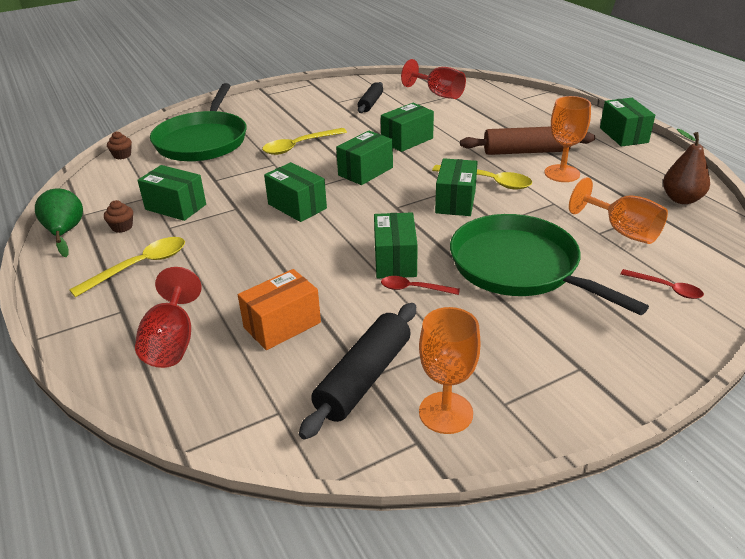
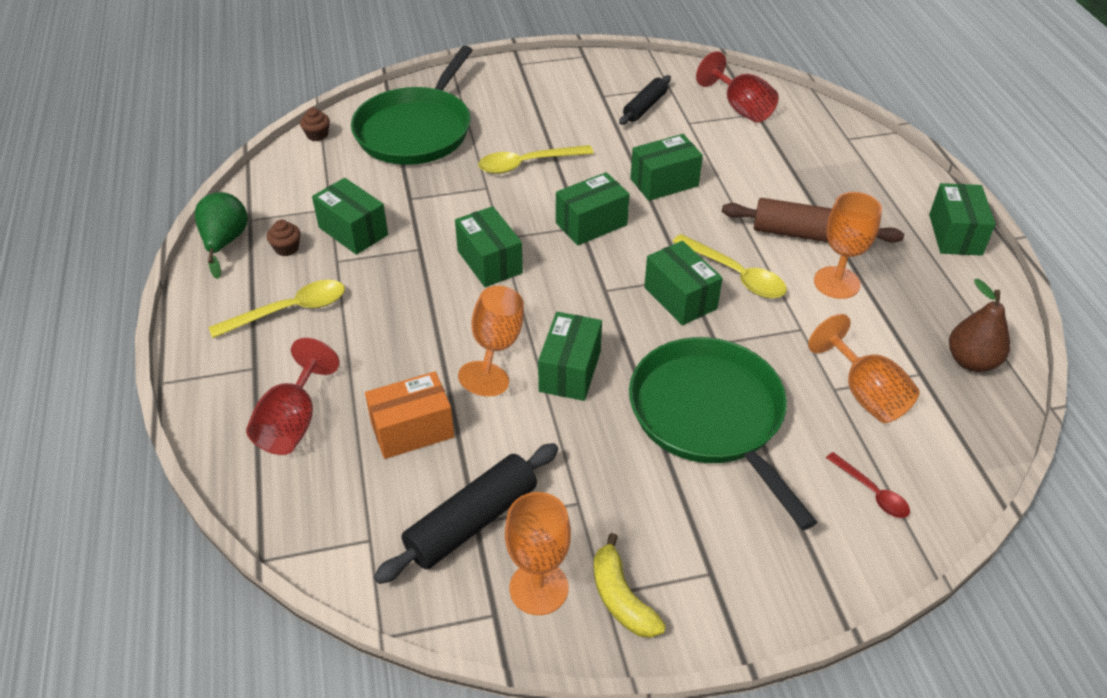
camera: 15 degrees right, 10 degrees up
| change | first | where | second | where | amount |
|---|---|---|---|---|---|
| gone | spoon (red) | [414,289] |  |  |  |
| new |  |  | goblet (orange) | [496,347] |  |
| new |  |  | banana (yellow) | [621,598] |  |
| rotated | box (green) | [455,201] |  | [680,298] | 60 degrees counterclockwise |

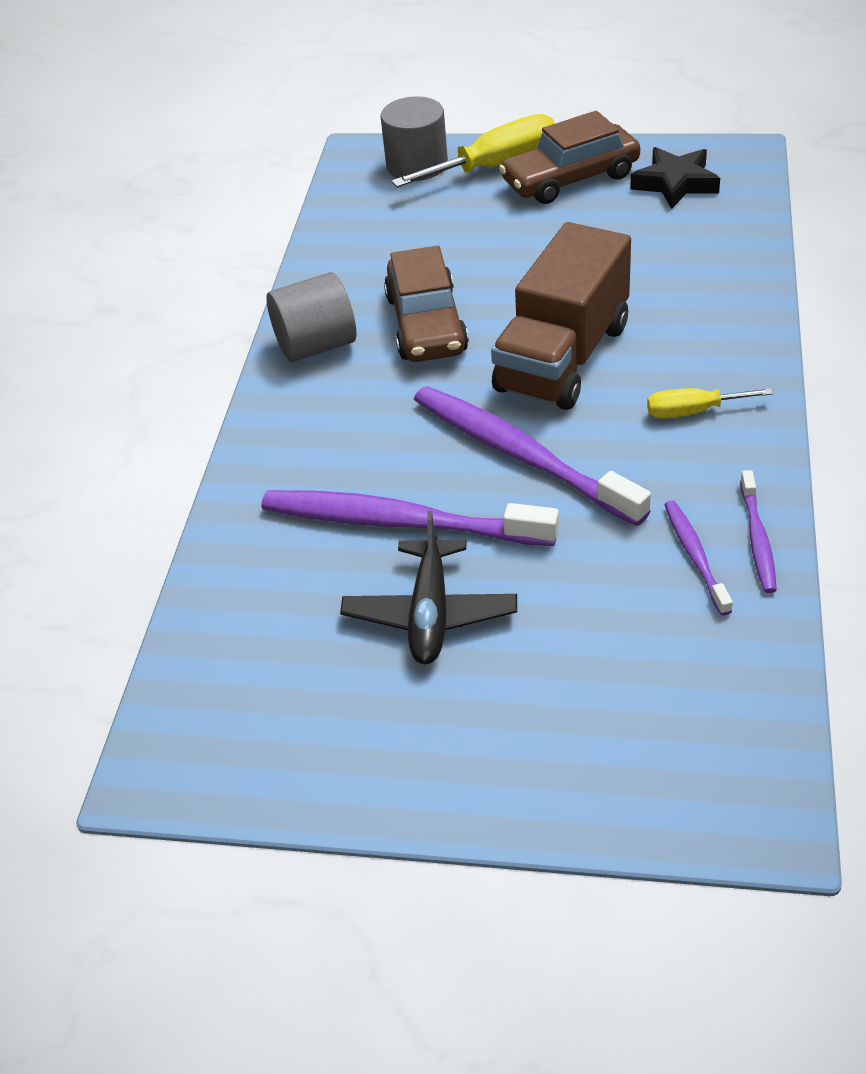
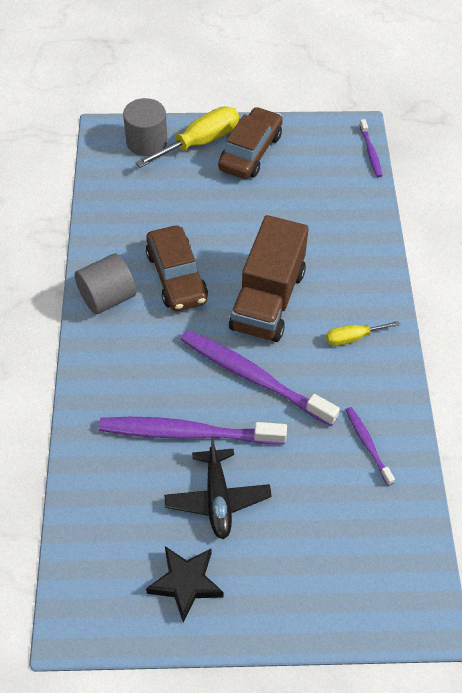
camera: 15 degrees left, 10 degrees up
| change | first | where | second | where | amount |
|---|---|---|---|---|---|
| shifted | star (black) | [675,183] |  | [186,583] |  |
| shifted | toothbrush (purple) | [757,539] |  | [370,152] |  |
| rotated | car (brown) | [570,179] |  | [250,152] | 150 degrees clockwise |

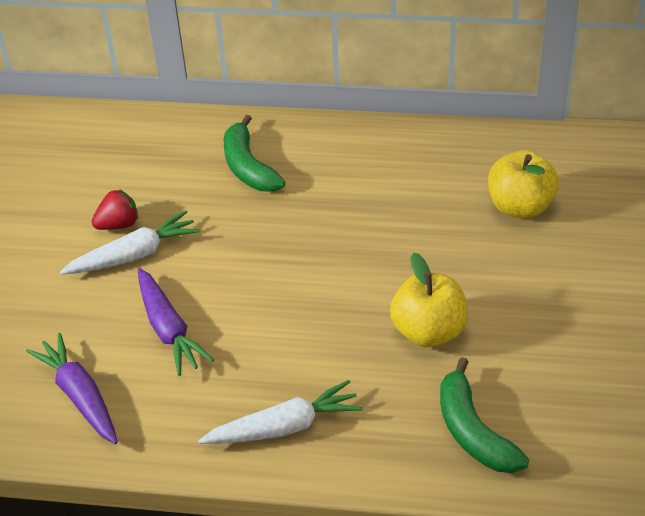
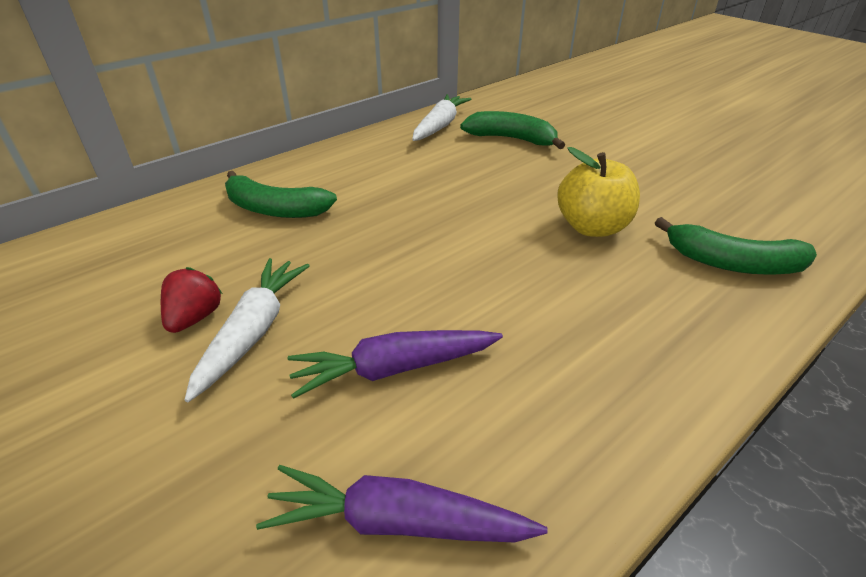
camera: 50 degrees left, 5 degrees down
| change | first | where | second | where | amount |
|---|---|---|---|---|---|
| shifted | carrot (white) | [284,427] |  | [440,126] |  |
| swapped | apple (yellow) | [520,207] | banana (green) | [511,139] |  |
| rotated | carrot (purple) | [168,329] |  | [394,368] | 150 degrees clockwise |

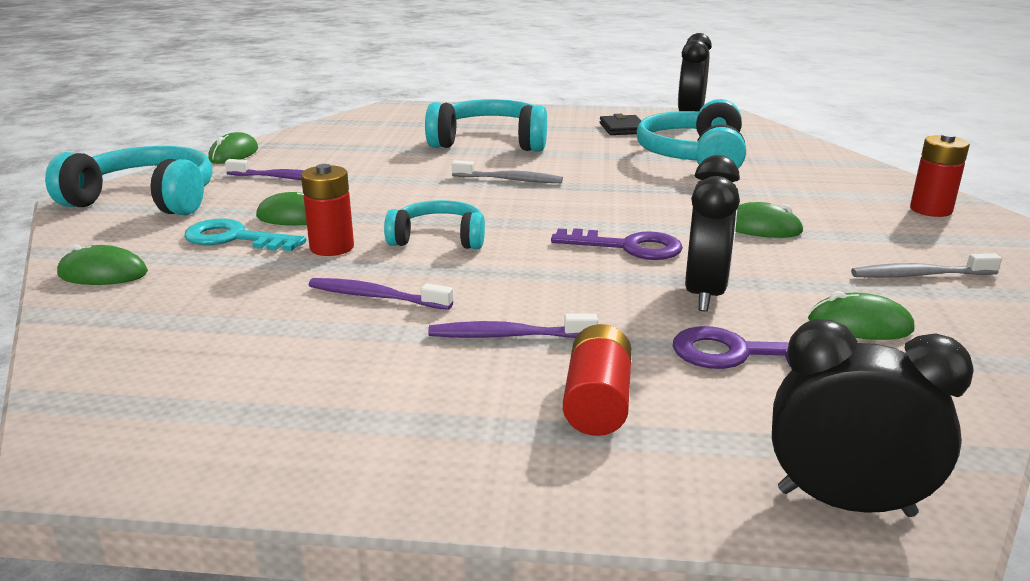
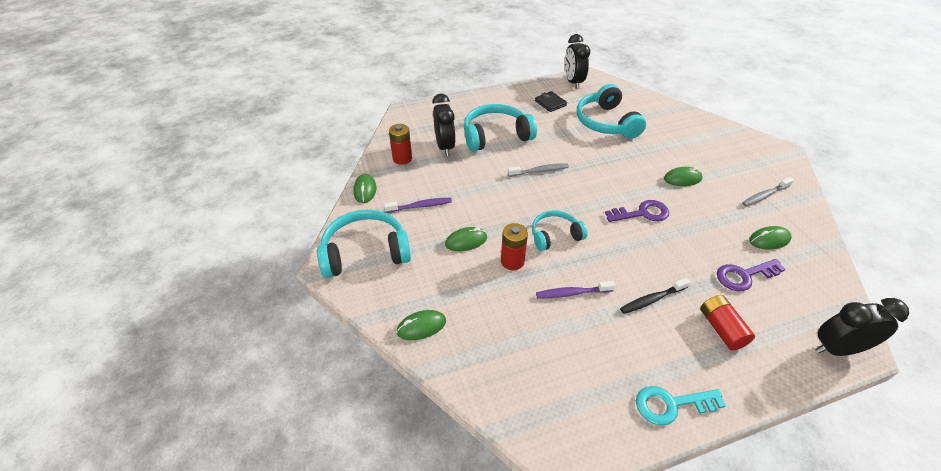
camera: 25 degrees left, 20 degrees up
| change | first | where | second | where | amount |
|---|---|---|---|---|---|
| shifted | key (turquoise) | [235,238] |  | [671,404] |  |
| shifted | clock (black) | [704,294] |  | [445,147] |  |
| shifted | battery (red) | [930,210] |  | [402,158] |  |
| repainted | toothbrush (purple) | [507,336] | toothbrush (black) | [652,299] |  |

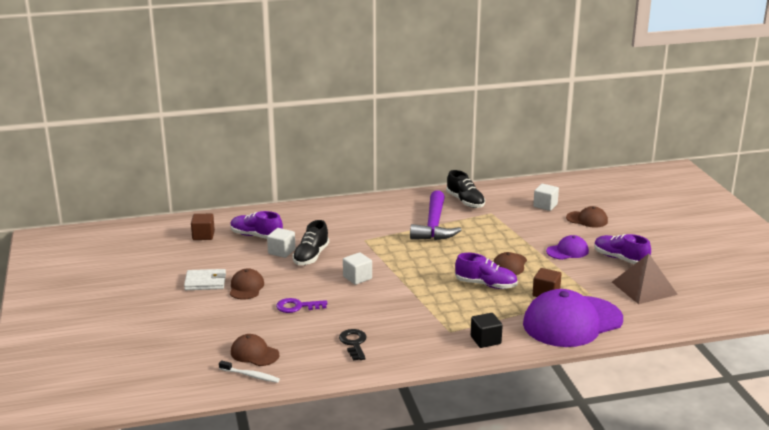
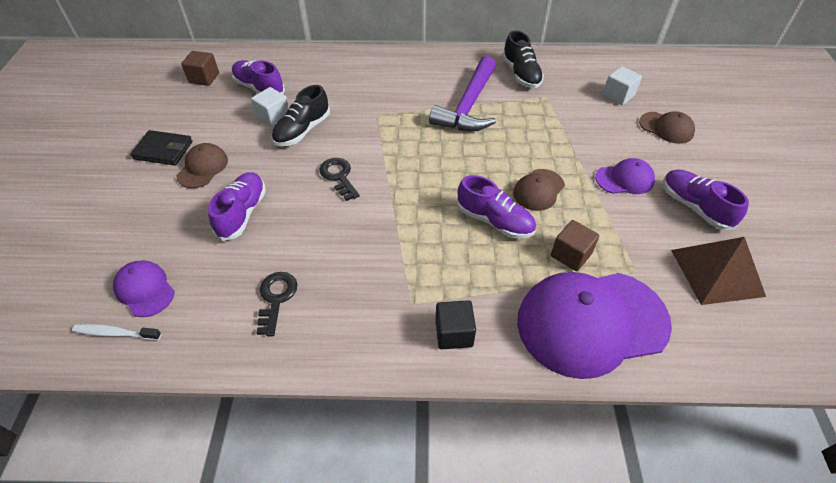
camera: 15 degrees right, 25 degrees up
| change | first | where | second | where | amount |
|---|---|---|---|---|---|
| swapped | key (purple) | [297,306] | shoe (purple) | [242,213] |  |
| swapped | cube (white) | [357,278] | key (black) | [338,176] |  |
| repainted | wallet (white) | [205,282] | wallet (black) | [163,150] |  |
| repainted | cap (brown) | [254,353] | cap (purple) | [145,289] |  |
| rotated | toothbrush (white) | [251,376] |  | [115,333] | 150 degrees clockwise |

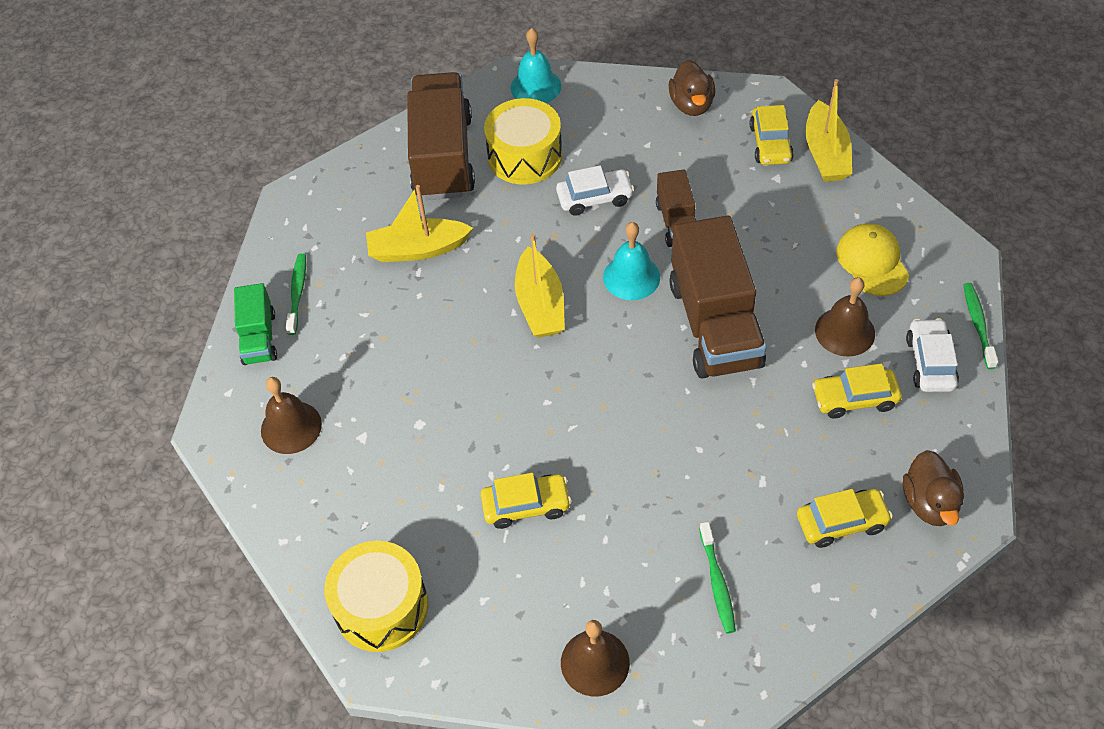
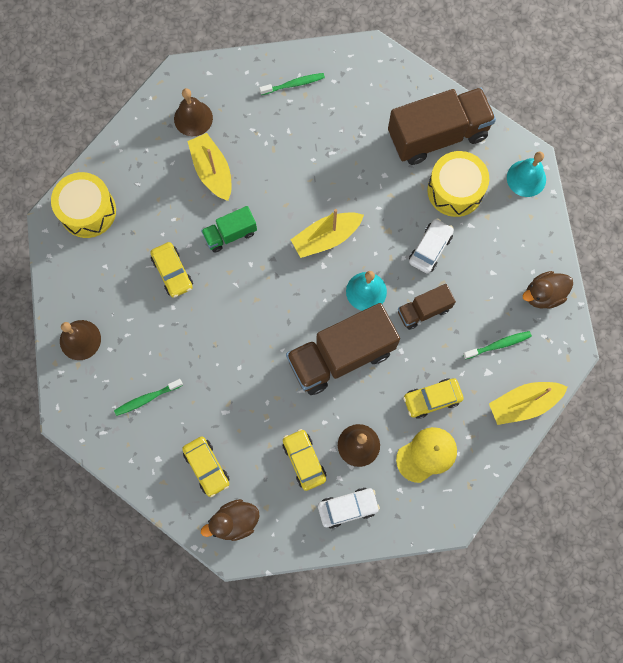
camera: 70 degrees right, 20 degrees up
| change | first | where | second | where | amount |
|---|---|---|---|---|---|
| shifted | truck (green) | [259,338] |  | [230,234] |  |
| shifted | boat (yellow) | [418,249] |  | [212,171] |  |
| shifted | car (yellow) | [770,144] |  | [432,399] |  |
| shifted | toothbrush (green) | [978,325] |  | [498,345] |  |
| rotated | car (white) | [594,198] |  | [430,248] | 120 degrees counterclockwise |

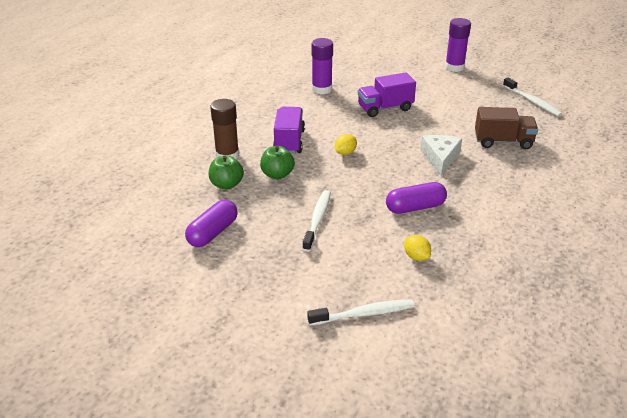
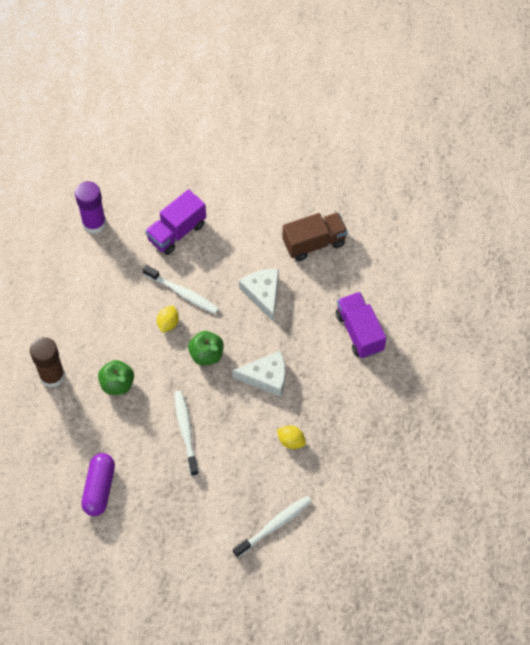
camera: 25 degrees left, 25 degrees up
| change | first | where | second | where | amount |
|---|---|---|---|---|---|
| gone | glue stick (purple) | [454,67] |  |  |  |
| shifted | apple (green) | [226,184] |  | [206,355] |  |
| shifted | truck (purple) | [289,141] |  | [359,332] |  |
| shifted | toothbrush (white) | [532,101] |  | [182,293] |  |
| swapped | capsule (purple) | [415,207] | cheese (white) | [266,377] |  |

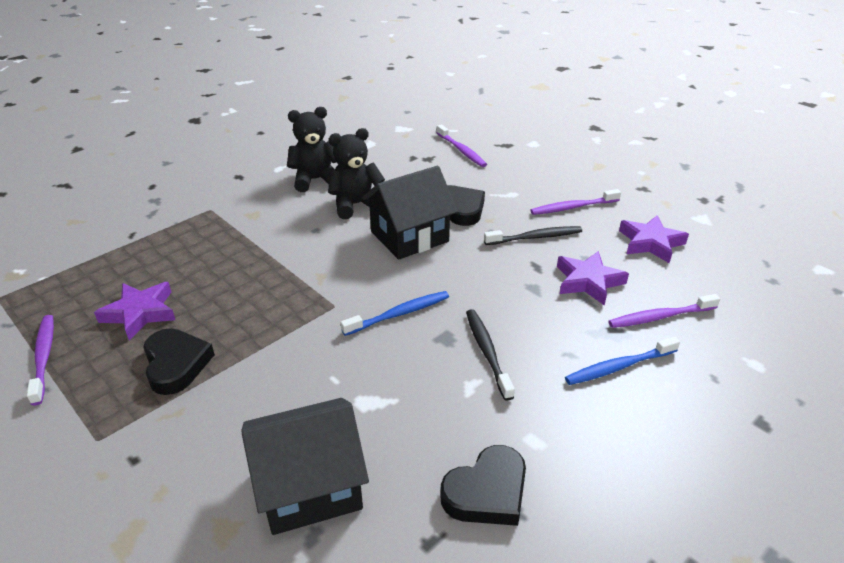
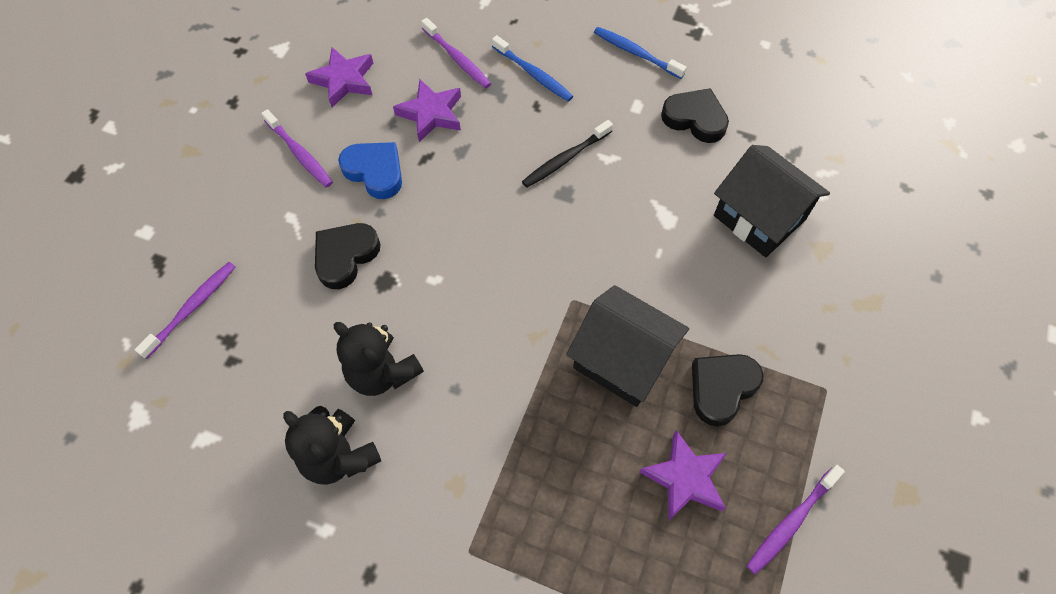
camera: 115 degrees left, 25 degrees up
| change | first | where | second | where | amount |
|---|---|---|---|---|---|
| shifted | toothbrush (blue) | [398,314] |  | [636,53] |  |
| shifted | house (black) | [409,236] |  | [622,360] |  |
| swapped | toothbrush (black) | [535,237] | heart (blue) | [375,172] |  |

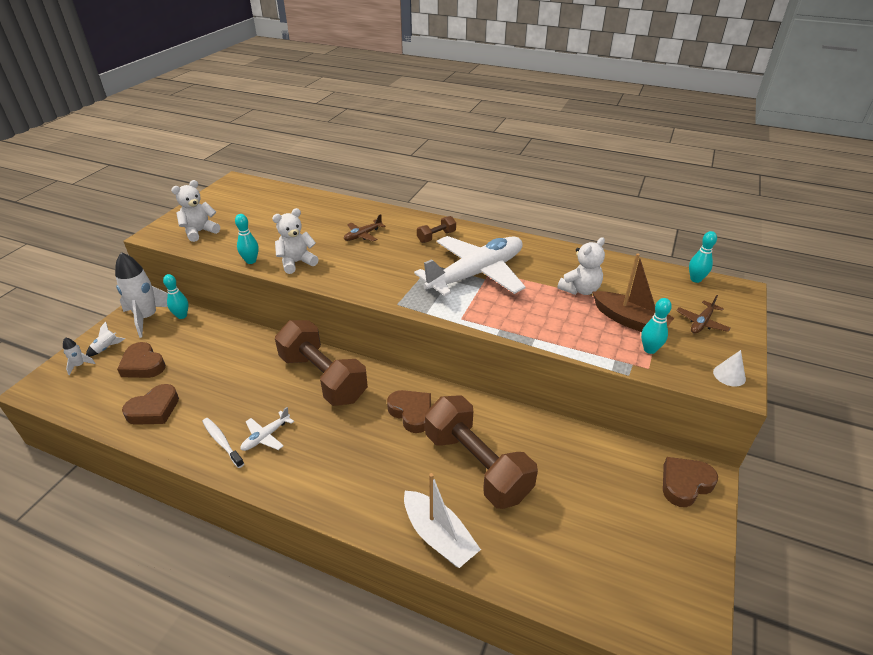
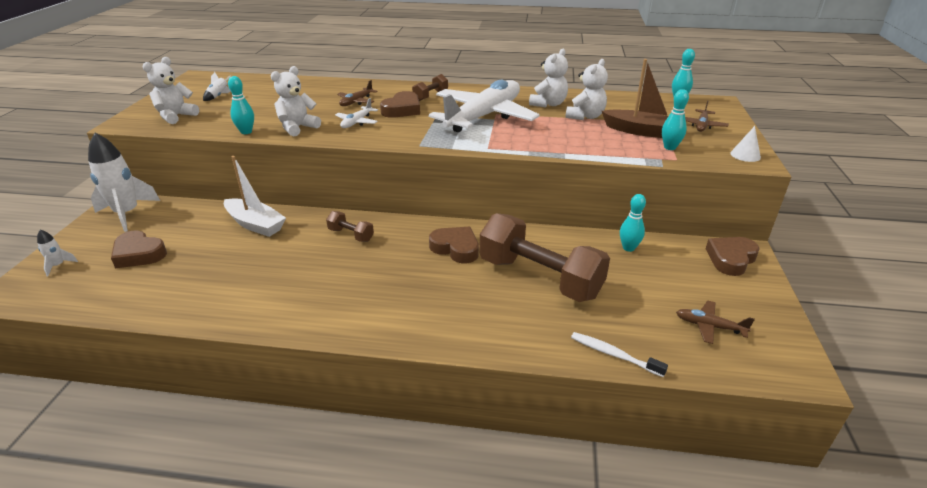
camera: 15 degrees left, 5 degrees down
| change | first | where | second | where | amount |
|---|---|---|---|---|---|
| new |  |  | teddy bear (white) | [548,104] |  |
| new |  |  | plane (brown) | [709,326] |  |
| shifted | rocket (white) | [106,348] |  | [218,96] |  |
| shifted | heart (brown) | [154,409] |  | [402,110] |  |
| shifted | bowling pin (turquoise) | [182,316] |  | [628,248] |  |
| shifted | toothbrush (white) | [222,442] |  | [614,355] |  |
| shifted | plane (white) | [266,436] |  | [357,122] |  |
| shifted | boat (white) | [438,536] |  | [255,224] |  |
| scaled | dumbbell (brown) | [323,378] |  | [351,235] | x0.43 |

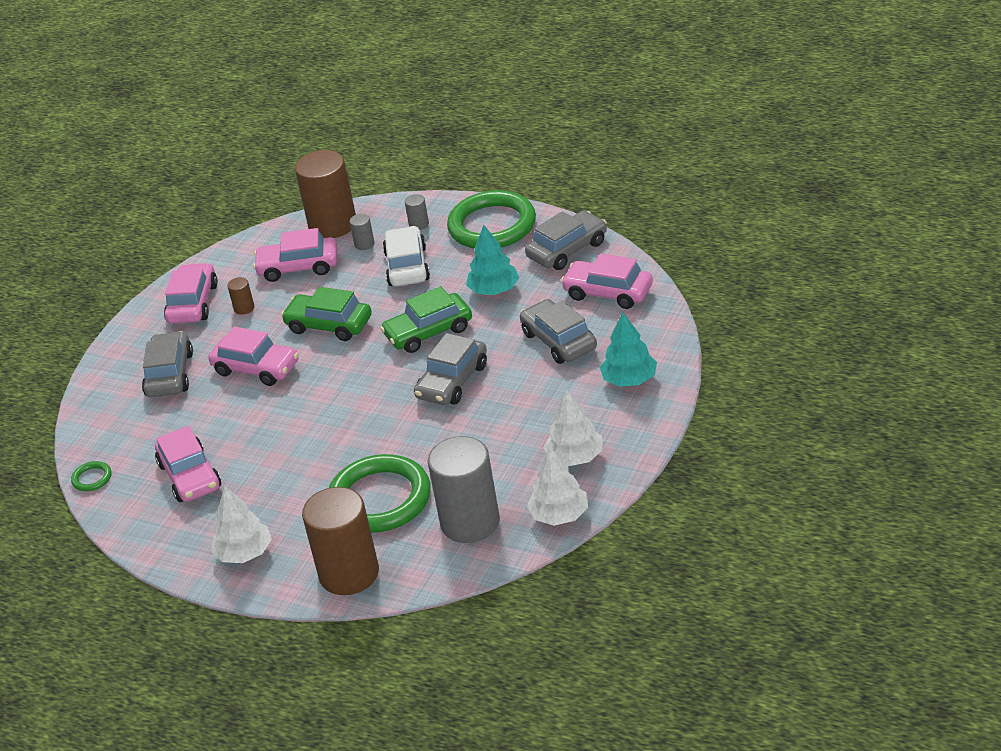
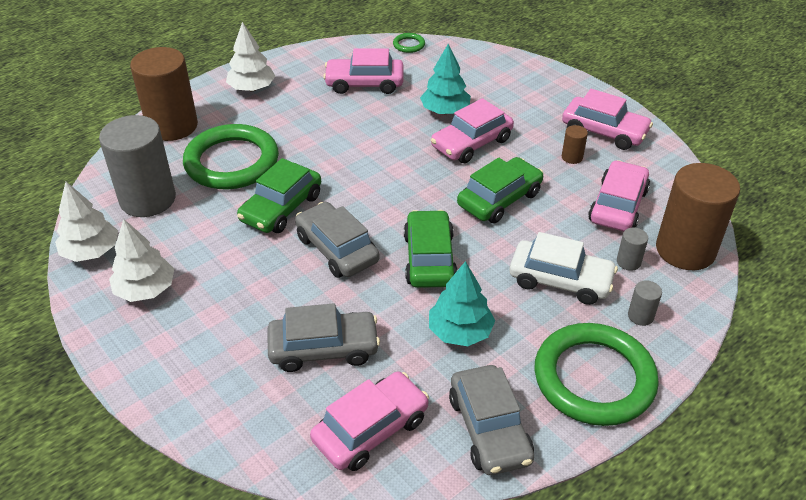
camera: 110 degrees right, 5 degrees up
| change | first | where | second | where | amount |
|---|---|---|---|---|---|
| gone | car (grey) | [169,374] |  |  |  |
| new |  |  | car (green) | [281,208] |  |
| shifted | tree (turquoise) | [629,380] |  | [445,111] |  |

